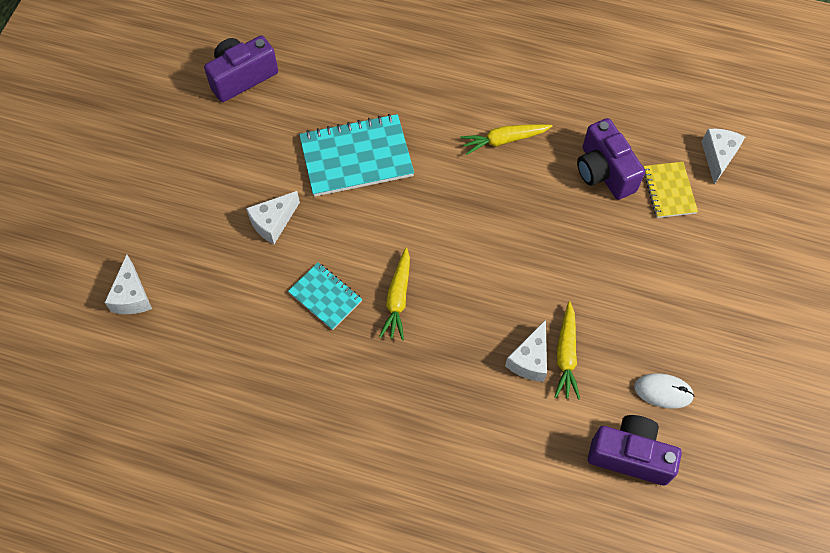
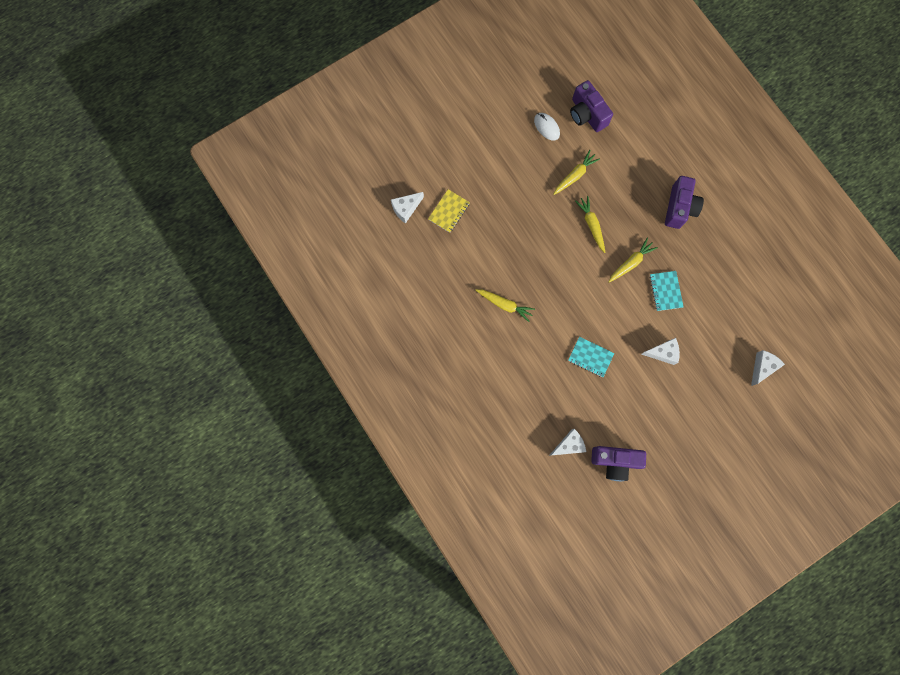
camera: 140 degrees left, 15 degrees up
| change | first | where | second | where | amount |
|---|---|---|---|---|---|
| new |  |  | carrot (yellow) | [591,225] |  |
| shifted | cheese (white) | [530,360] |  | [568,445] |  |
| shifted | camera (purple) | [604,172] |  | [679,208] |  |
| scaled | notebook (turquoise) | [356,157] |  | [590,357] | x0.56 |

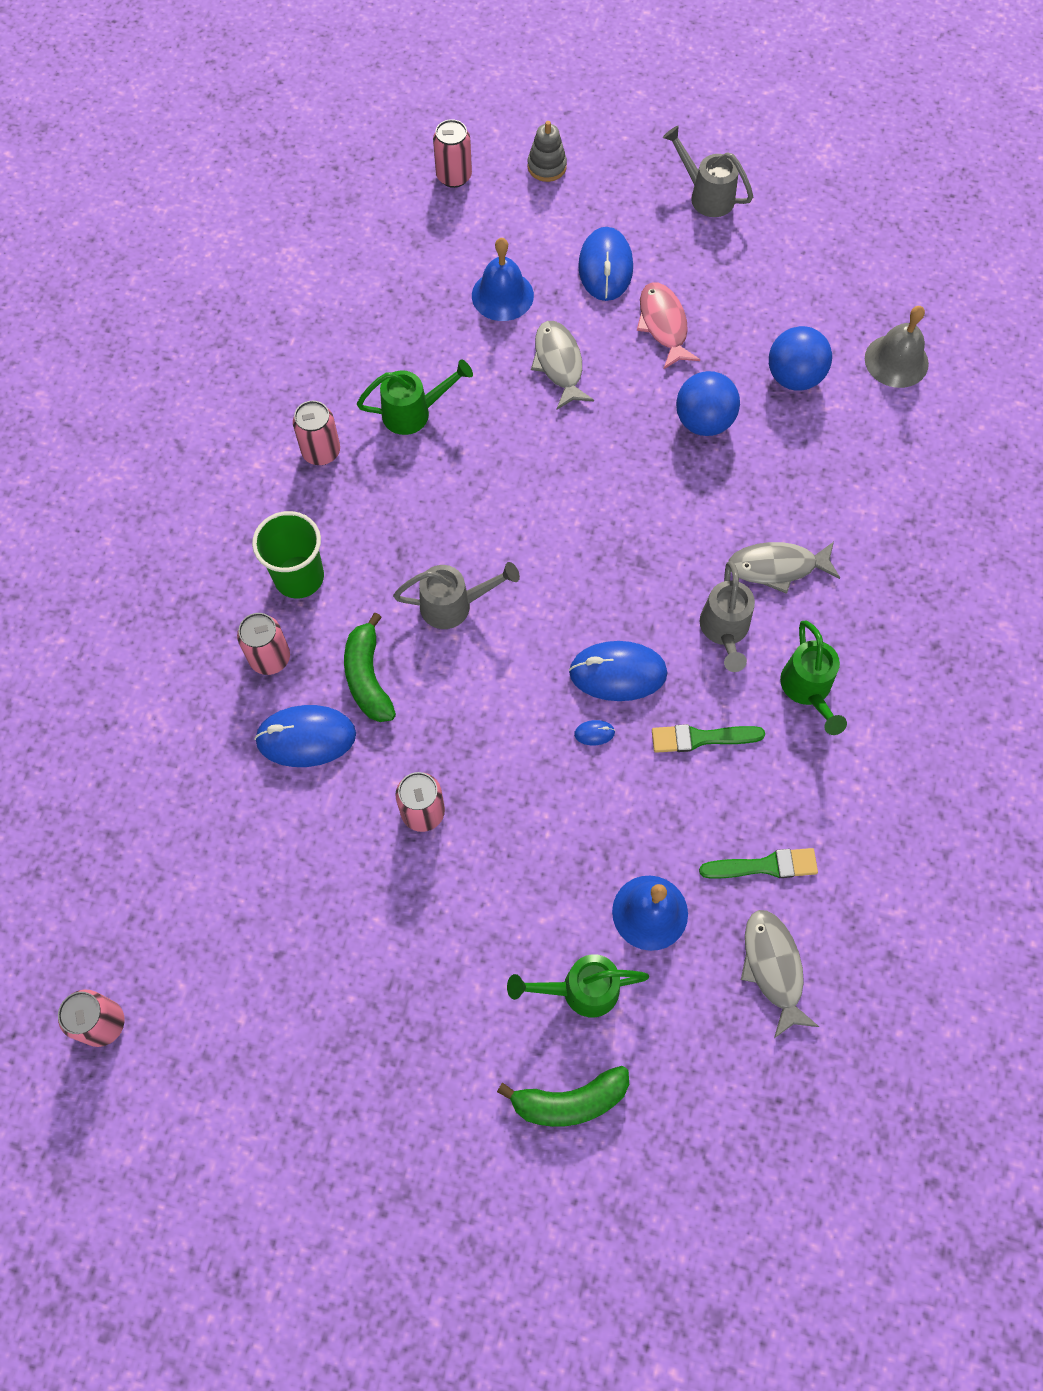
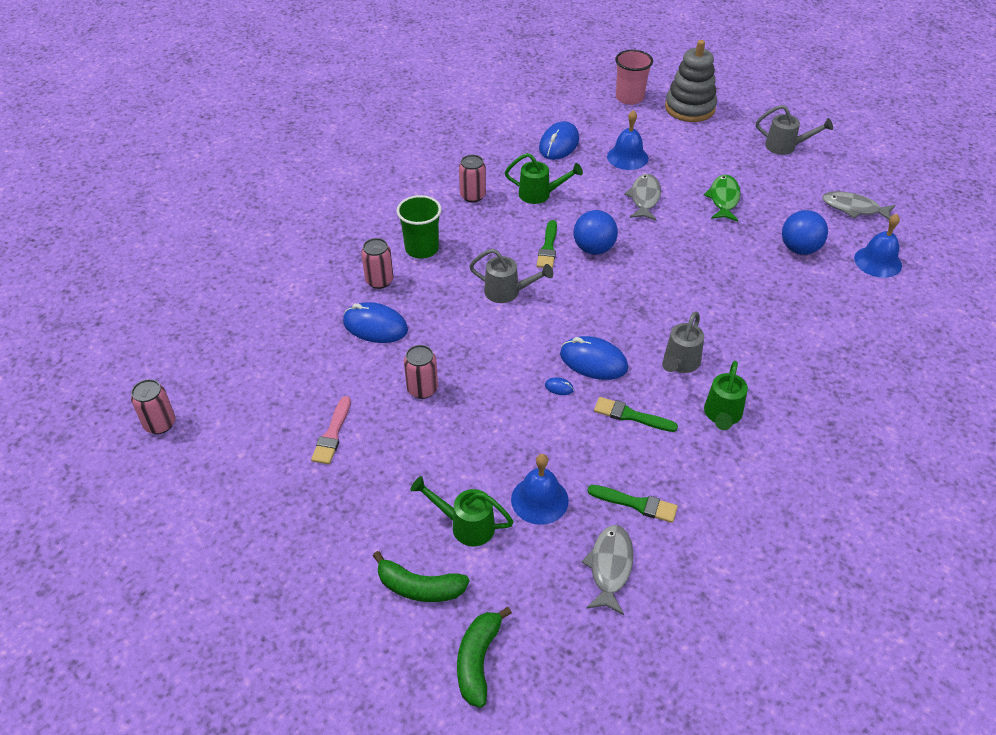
camera: 25 degrees right, 20 degrees down
| change | first | where | second | where | amount |
|---|---|---|---|---|---|
| new |  |  | brush (pink) | [332,434] |  |
| new |  |  | brush (green) | [548,248] |  |
| shifted | banana (green) | [368,678] |  | [478,661] |  |
| shifted | mouse (blue) | [605,267] |  | [559,144] |  |
| shifted | ball (blue) | [703,421] |  | [593,249] |  |
| shifted | fish (grey) | [777,567] |  | [854,208] |  |
| swapped | can (pink) | [454,176] | cup (pink) | [629,98] |  |
| repainted | fish (pink) | [663,325] | fish (green) | [723,199] |  |
| repainted | bell (grey) | [896,361] | bell (blue) | [878,261] |  |
| rotated | watering can (grey) | [706,195] |  | [786,147] | 135 degrees clockwise |
| scaled | stacking toy (grey) | [547,166] |  | [689,108] | x1.96 |

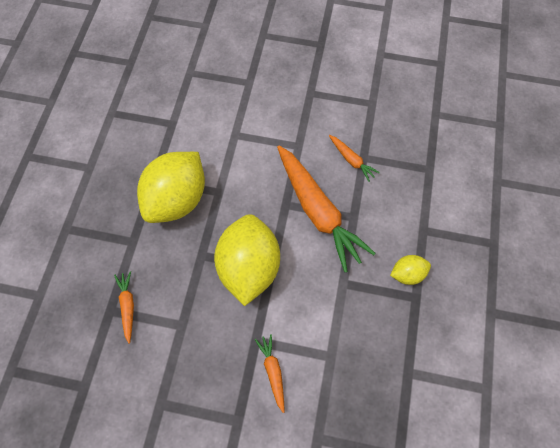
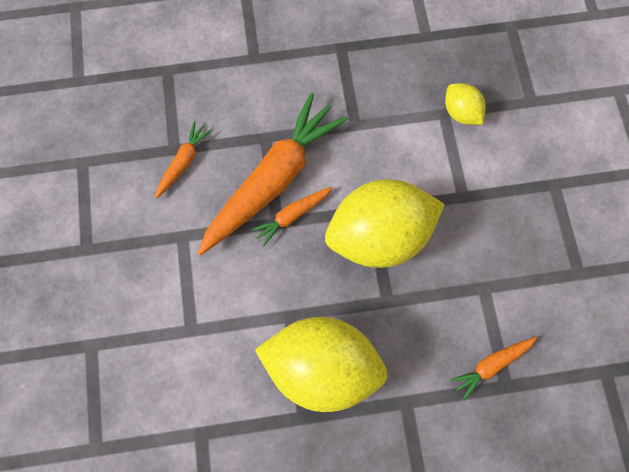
camera: 110 degrees left, 5 degrees up
| change | first | where | second | where | amount |
|---|---|---|---|---|---|
| shifted | carrot (orange) | [273,372] |  | [292,216] |  |
| shifted | lemon (yellow) | [407,274] |  | [461,112] |  |

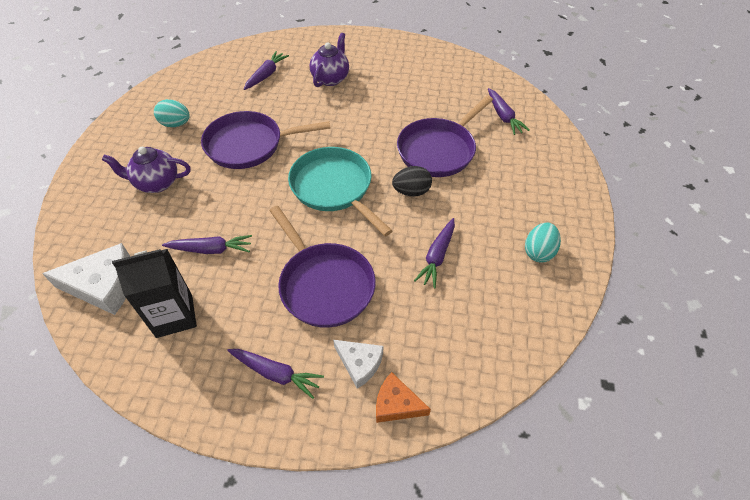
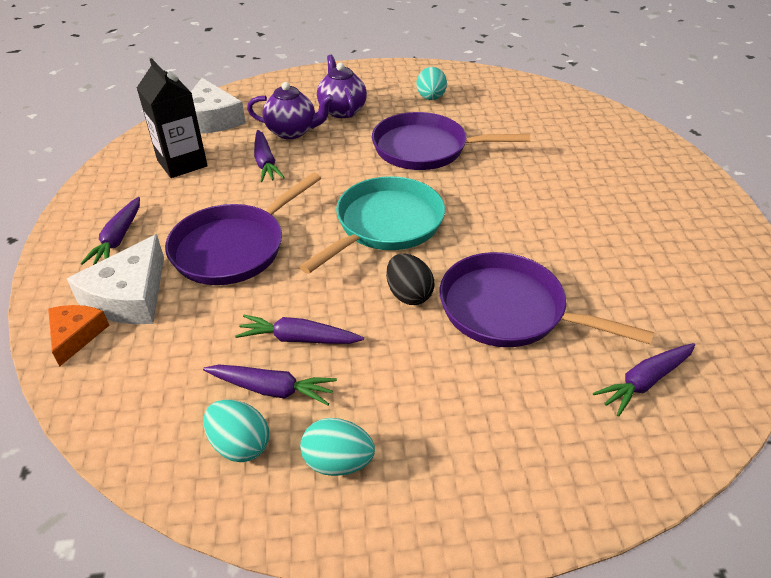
camera: 75 degrees right, 10 degrees down
| change | first | where | second | where | amount |
|---|---|---|---|---|---|
| new |  |  | egg (turquoise) | [240,445] |  |
| shifted | carrot (purple) | [266,75] |  | [271,389] |  |
| shifted | teapot (purple) | [330,78] |  | [292,132] |  |
| rotated | pan (purple) | [249,145] |  | [425,149] | 60 degrees counterclockwise |
| scaled | cheese (white) | [359,363] |  | [129,296] | x1.65 |

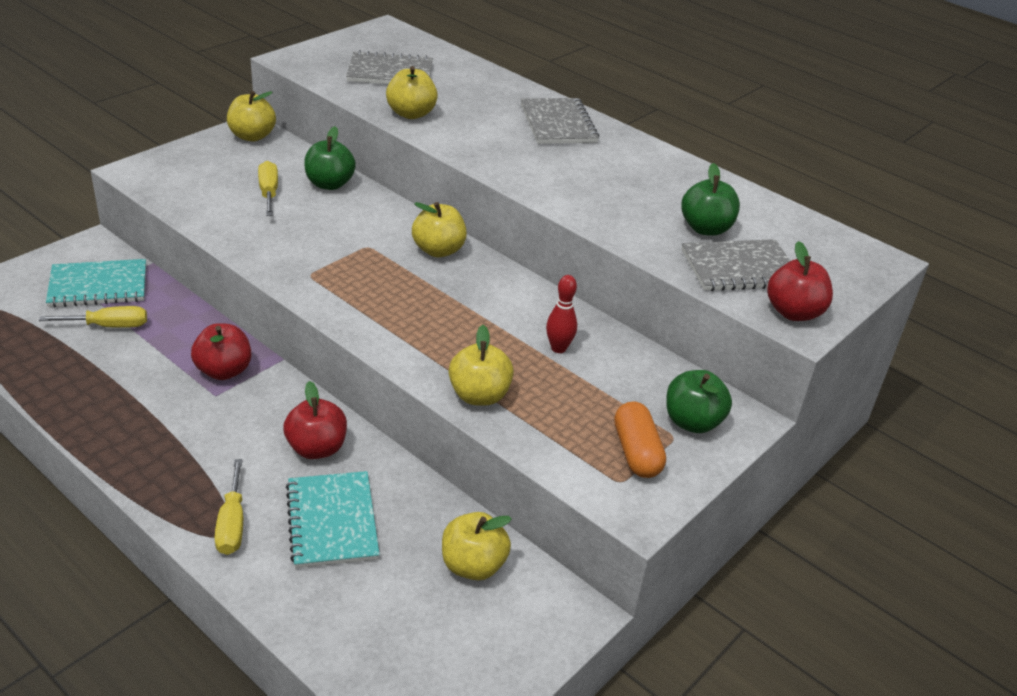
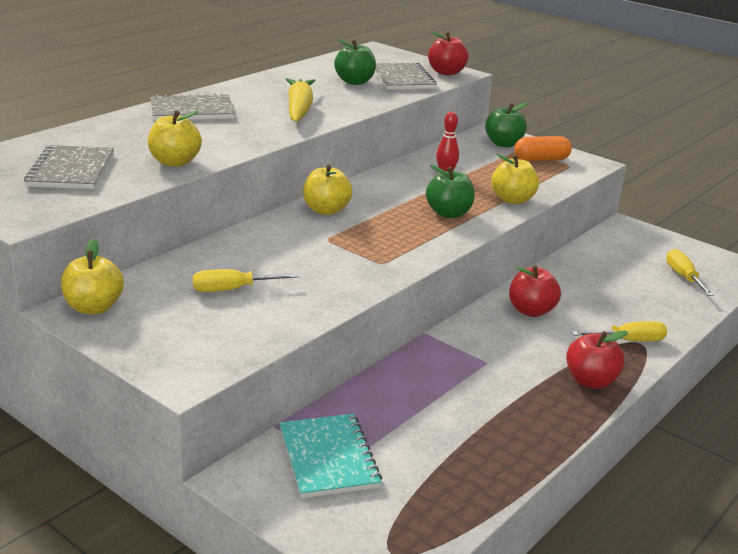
camera: 90 degrees left, 10 degrees down
| change | first | where | second | where | amount |
|---|---|---|---|---|---|
| gone | notebook (turquoise) | [332,521] |  |  |  |
| gone | apple (yellow) | [473,565] |  |  |  |
| new |  |  | carrot (yellow) | [299,109] |  |
| shifted | screwdriver (yellow) | [109,326] |  | [683,277] |  |
| shifted | apple (red) | [224,371] |  | [591,381] |  |
| shifted | apple (green) | [329,184] |  | [449,213] |  |

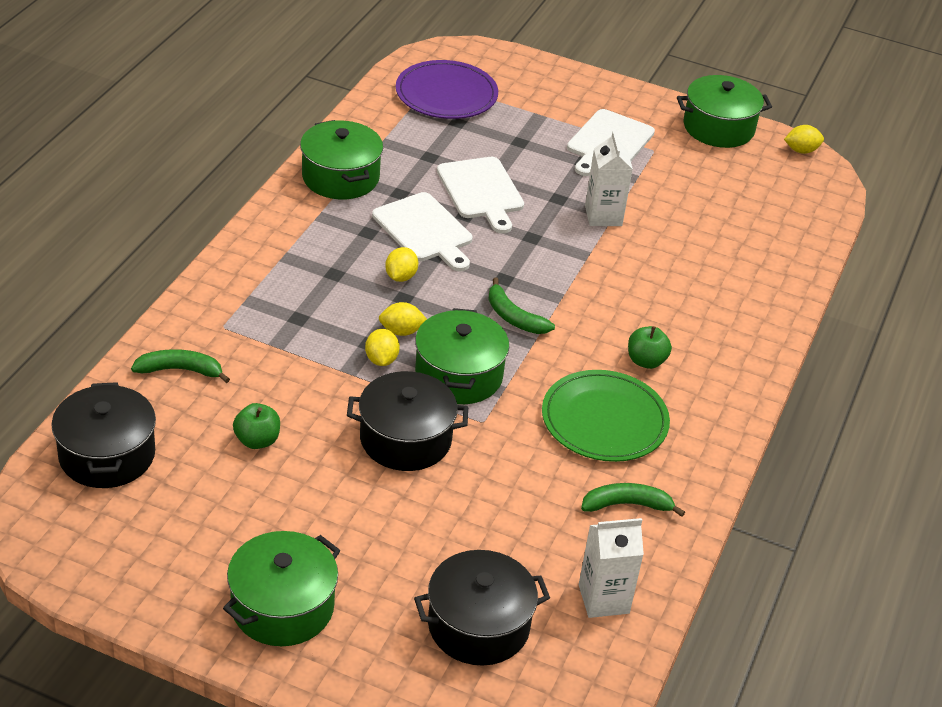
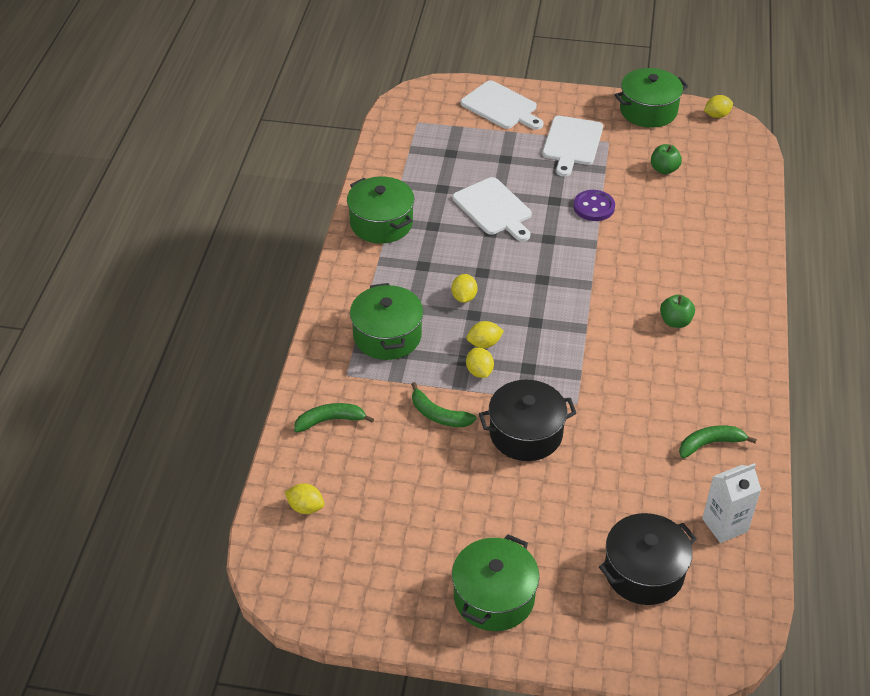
camera: 10 degrees left, 5 degrees up
| change | first | where | second | where | amount |
|---|---|---|---|---|---|
| gone | plate (purple) | [446,94] |  |  |  |
| gone | plate (green) | [604,420] |  |  |  |
| shifted | apple (green) | [257,440] |  | [664,169] |  |
| shifted | cutting board (white) | [424,230] |  | [501,107] |  |
| shifted | pot (green) | [458,375] |  | [387,336] |  |
| shifted | banana (green) | [514,317] |  | [438,415] |  |
| swapped | pot (black) | [107,455] | lemon (yellow) | [305,507] |  |
| swapped | carton (white) | [603,216] | button (purple) | [594,207] |  |

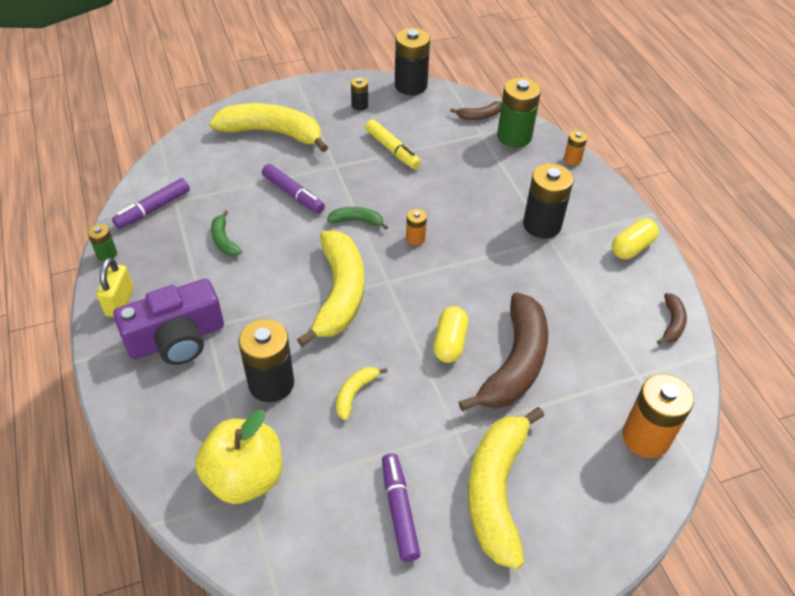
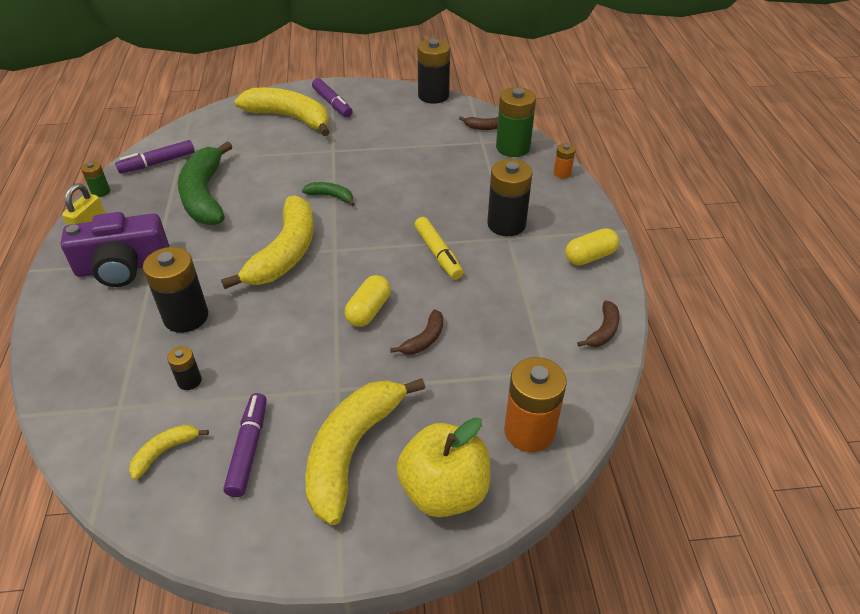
camera: 15 degrees right, 5 degrees down
| change | first | where | second | where | amount |
|---|---|---|---|---|---|
| gone | battery (orange) | [415,238] |  |  |  |
| shifted | apple (yellow) | [245,477] |  | [444,490] |  |
| shifted | marker (purple) | [293,194] |  | [332,103] |  |
| shifted | banana (yellow) | [355,393] |  | [165,452] |  |
| shifted | battery (black) | [359,105] |  | [189,381] |  |
| shifted | marker (yellow) | [392,150] |  | [438,254] |  |
| scaled | banana (green) | [224,240] |  | [205,195] | x2.22 |
| scaled | banana (brown) | [515,363] |  | [424,339] | x0.45 |

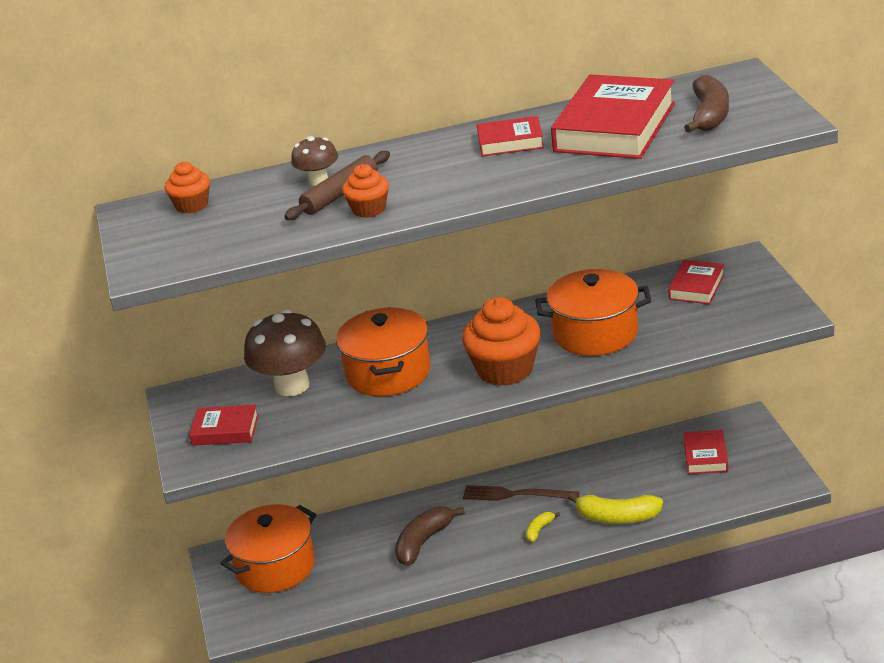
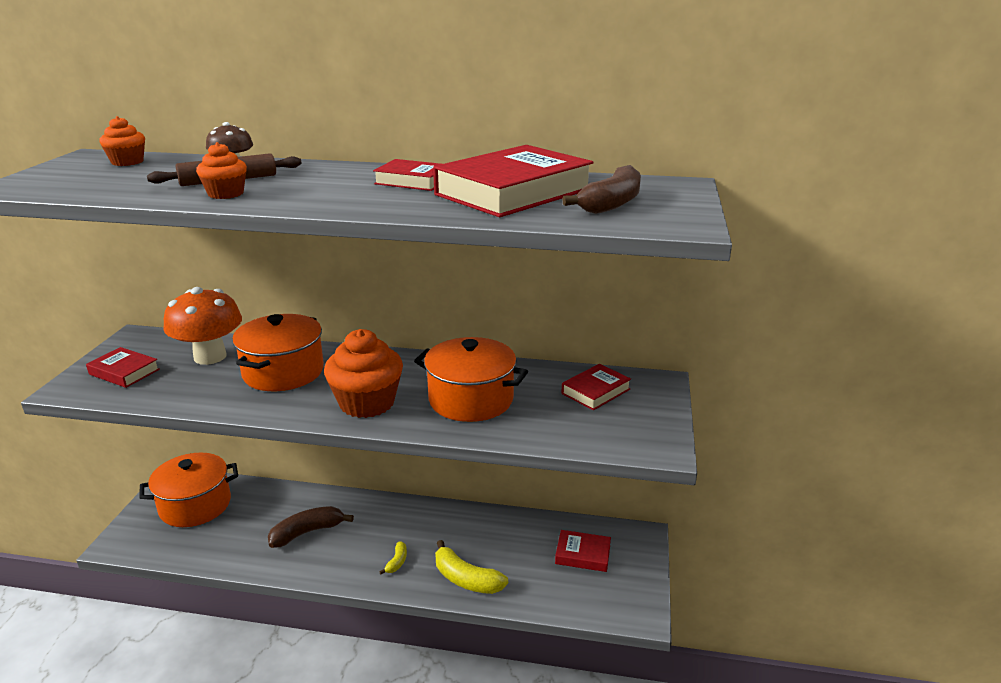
camera: 20 degrees right, 5 degrees down
| change | first | where | second | where | amount |
|---|---|---|---|---|---|
| gone | fork (brown) | [516,494] |  |  |  |
| repainted | mushroom (brown) | [292,386] | mushroom (orange) | [210,356] |  |
| rotated | banana (yellow) | [539,530] |  | [397,562] | 135 degrees clockwise |
| rotated | book (red) | [705,456] |  | [583,554] | 75 degrees clockwise |

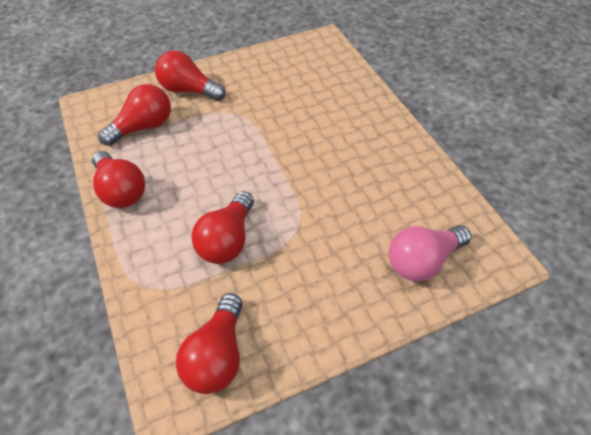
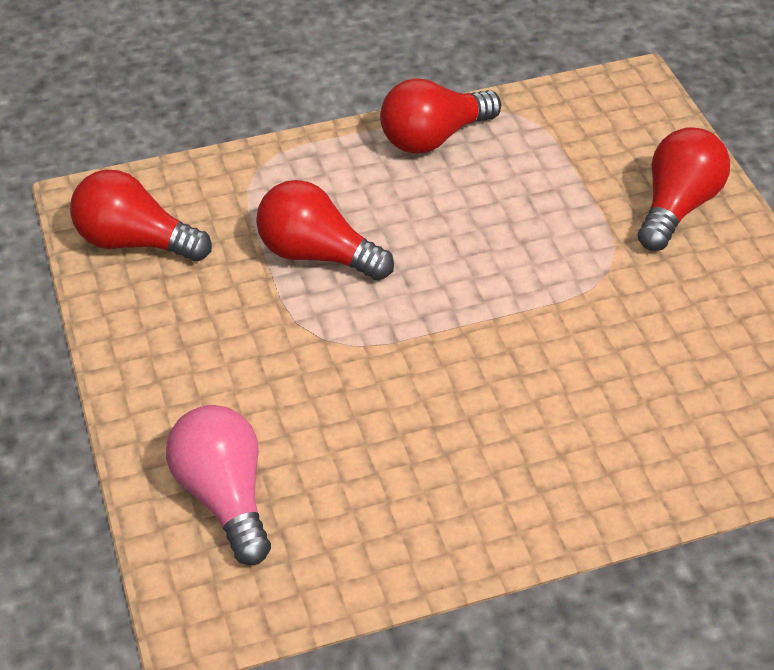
camera: 95 degrees right, 5 degrees down
| change | first | where | second | where | amount |
|---|---|---|---|---|---|
| gone | light bulb (red) | [143,127] |  |  |  |

